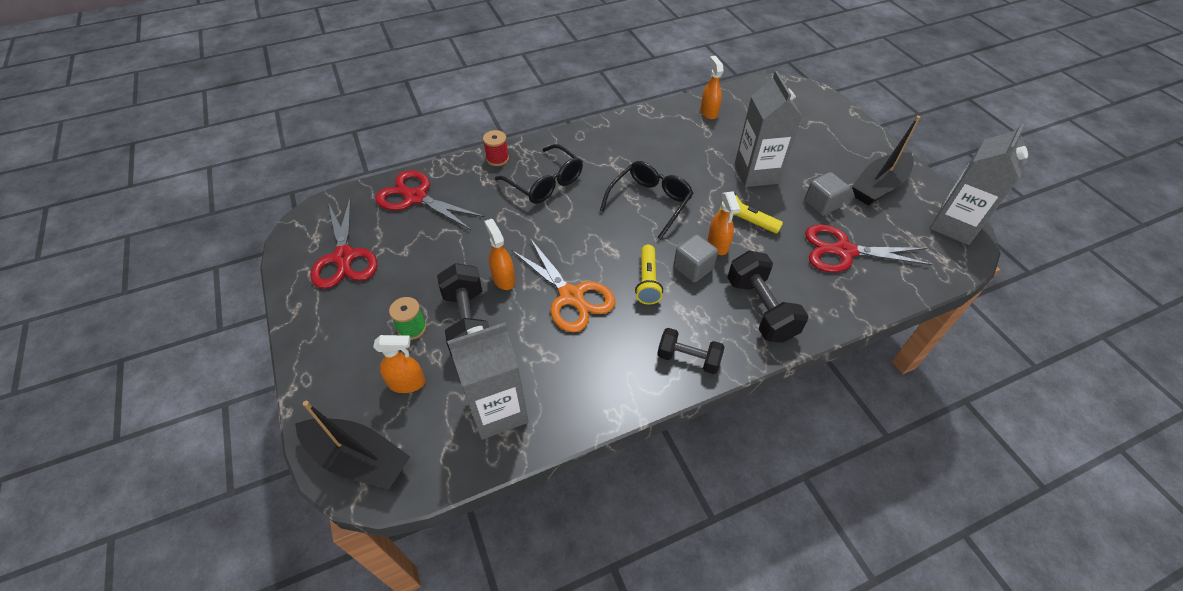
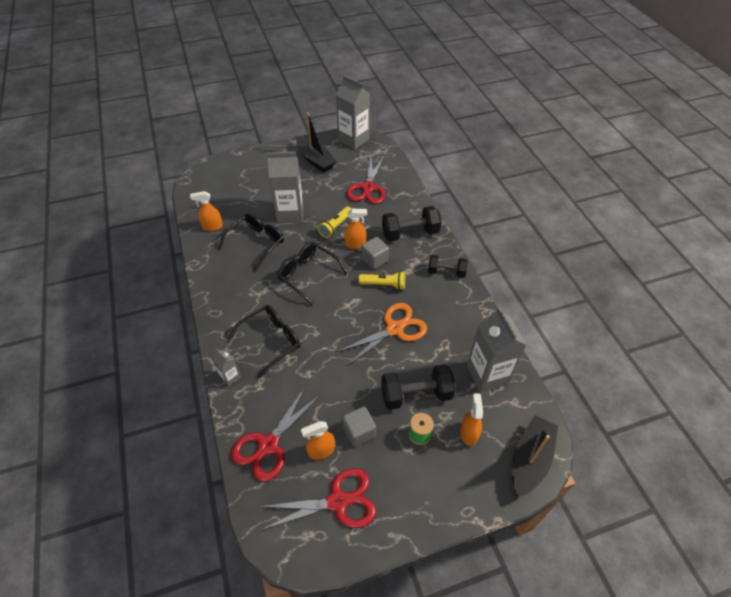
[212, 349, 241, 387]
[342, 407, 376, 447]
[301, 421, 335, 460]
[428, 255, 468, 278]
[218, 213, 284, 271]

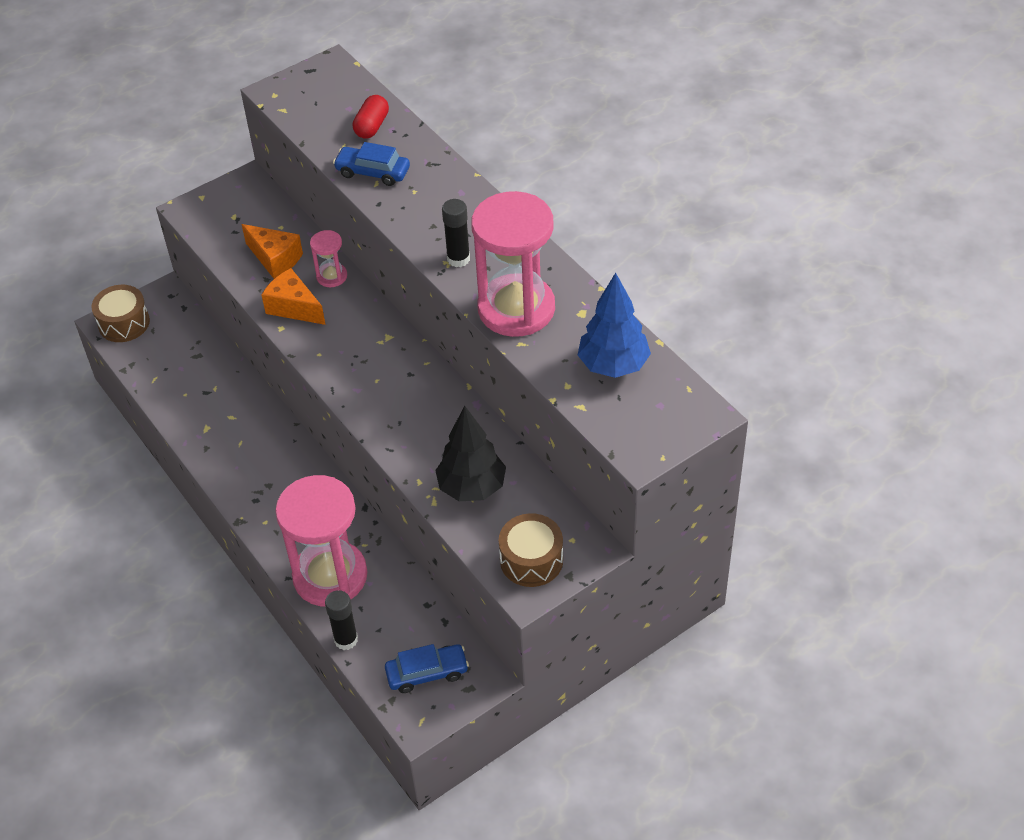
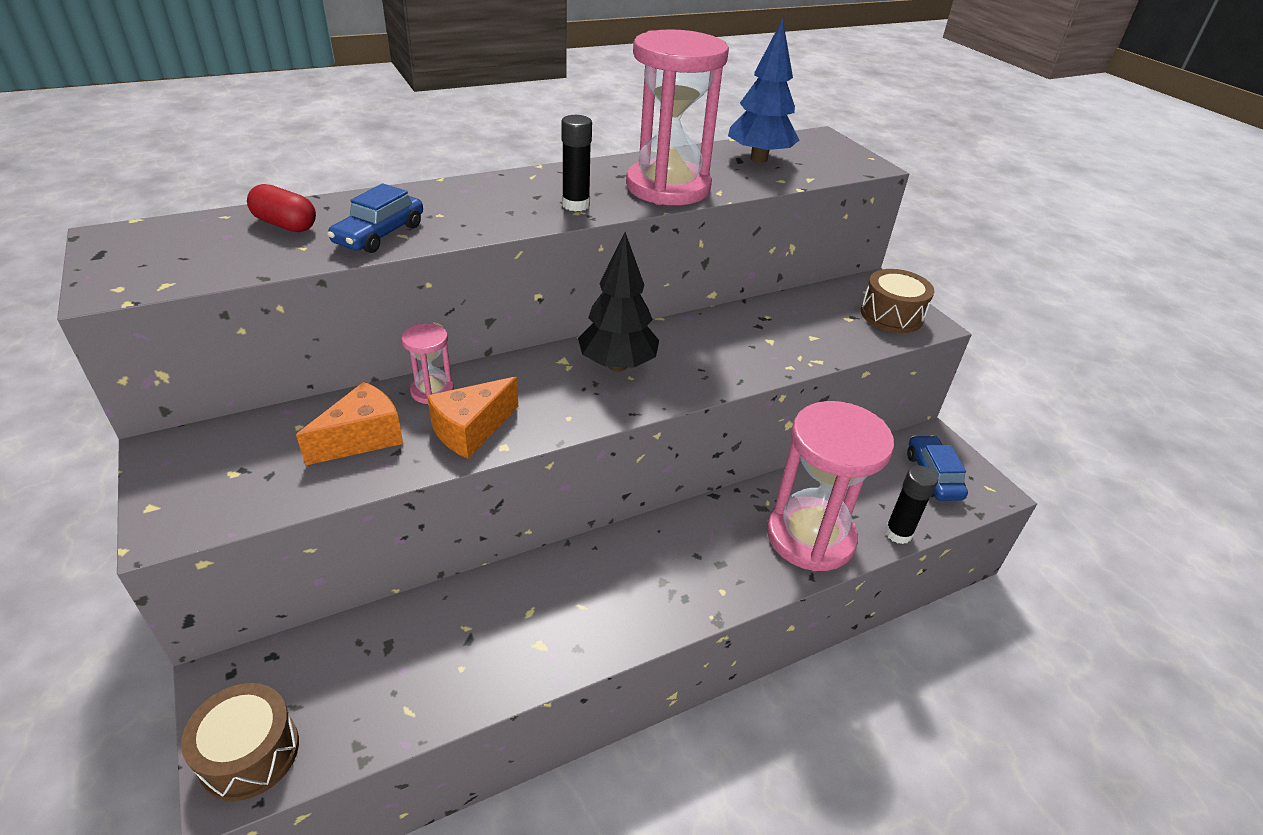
[578, 232, 659, 372]

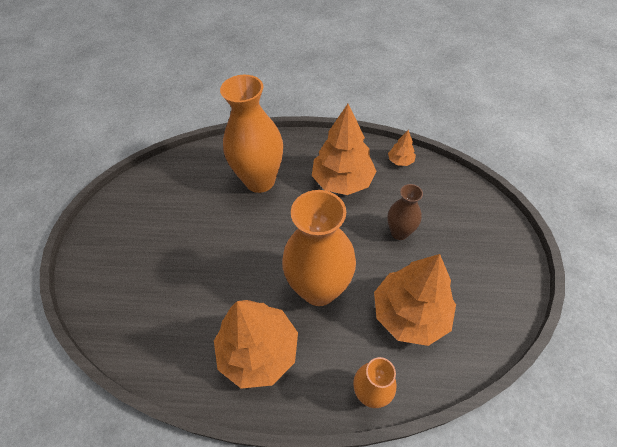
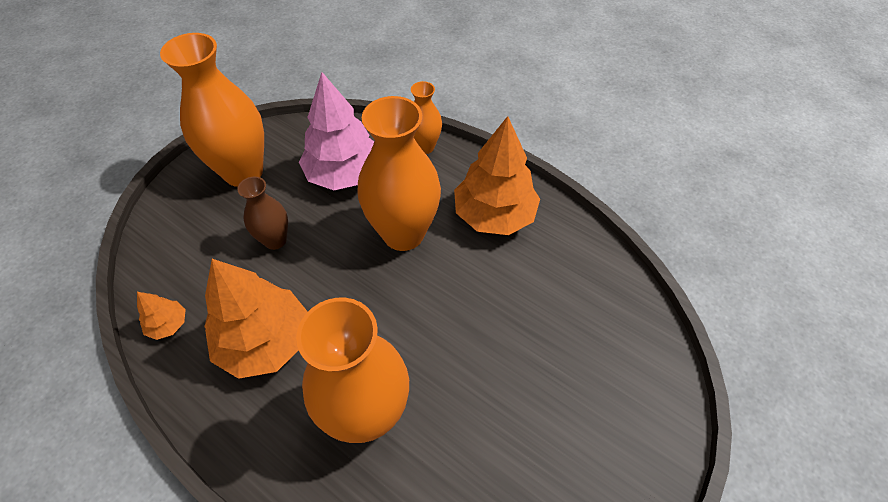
[299, 72, 374, 190]
[160, 33, 264, 187]

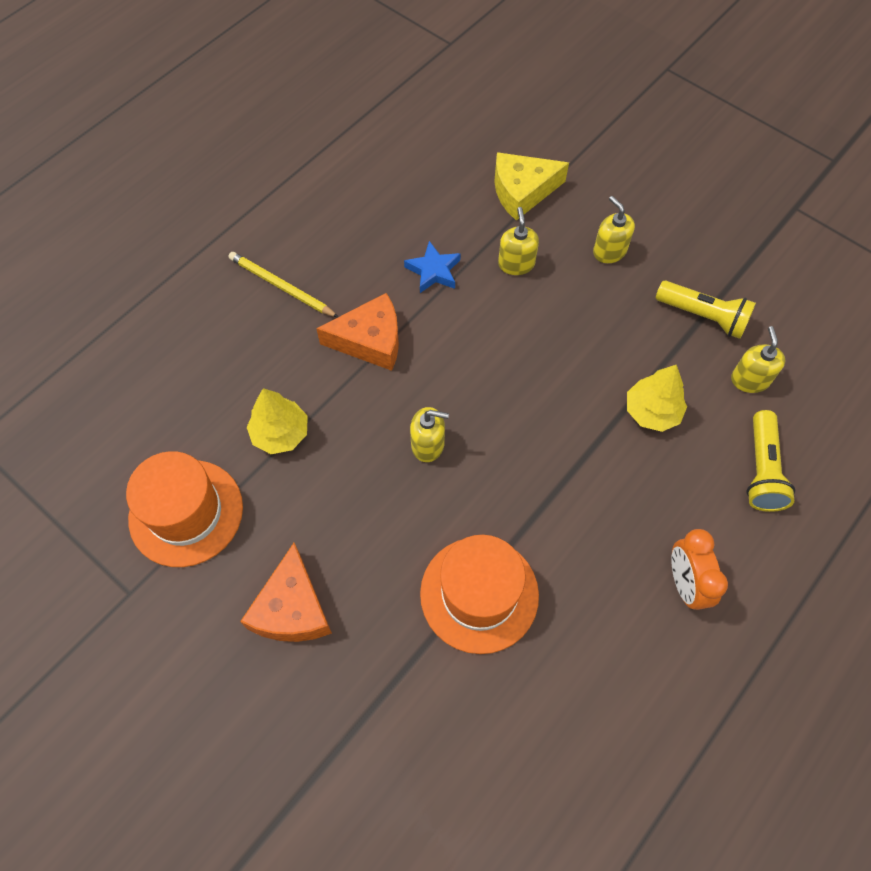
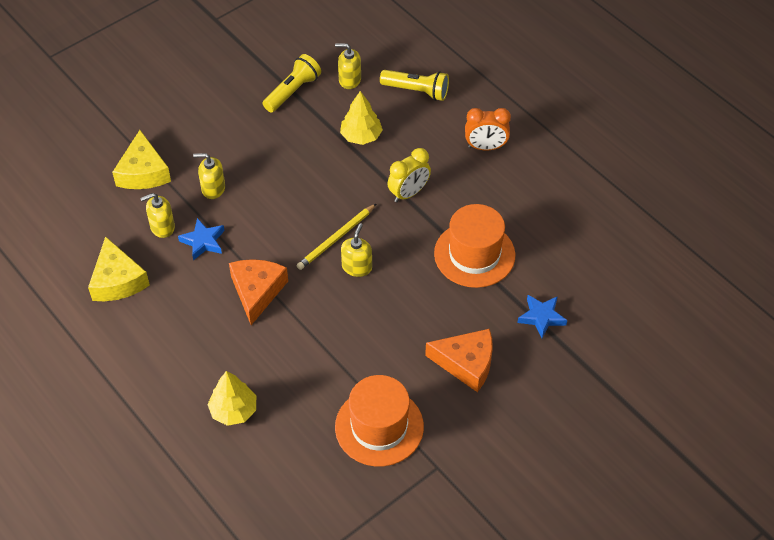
[140, 193, 175, 238]
[296, 204, 376, 270]
[207, 371, 256, 426]
[387, 148, 431, 202]
[88, 236, 150, 301]
[518, 295, 567, 338]

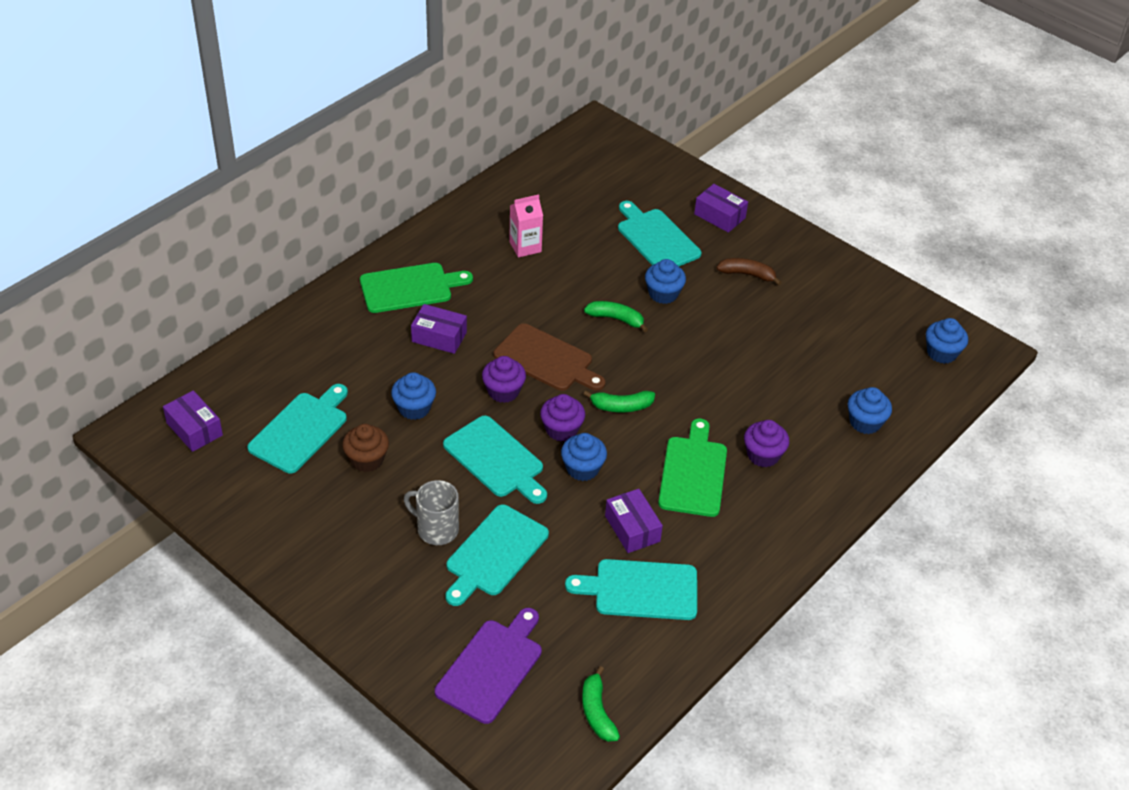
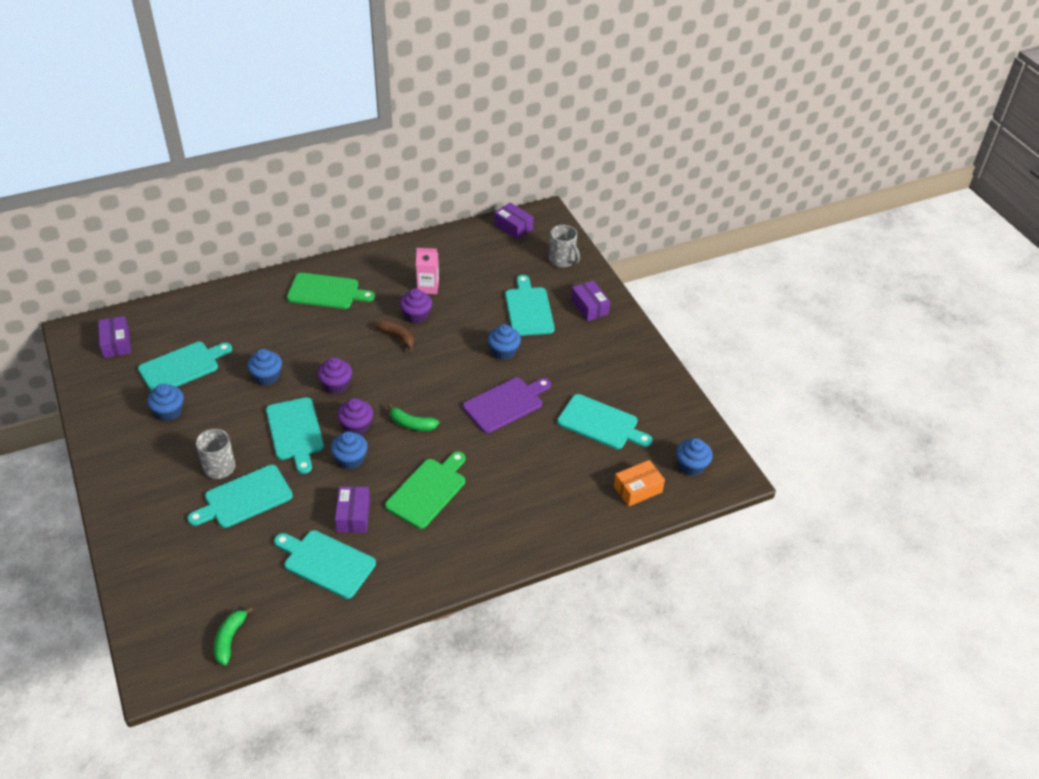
[375, 320, 414, 352]
[584, 301, 648, 332] (first image)
[494, 202, 533, 239]
[494, 323, 605, 391] (first image)
[147, 384, 184, 421]
[400, 288, 432, 324]
[342, 424, 389, 472] (first image)
[463, 378, 551, 433]
[549, 225, 580, 268]
[557, 394, 652, 449]
[614, 460, 665, 507]

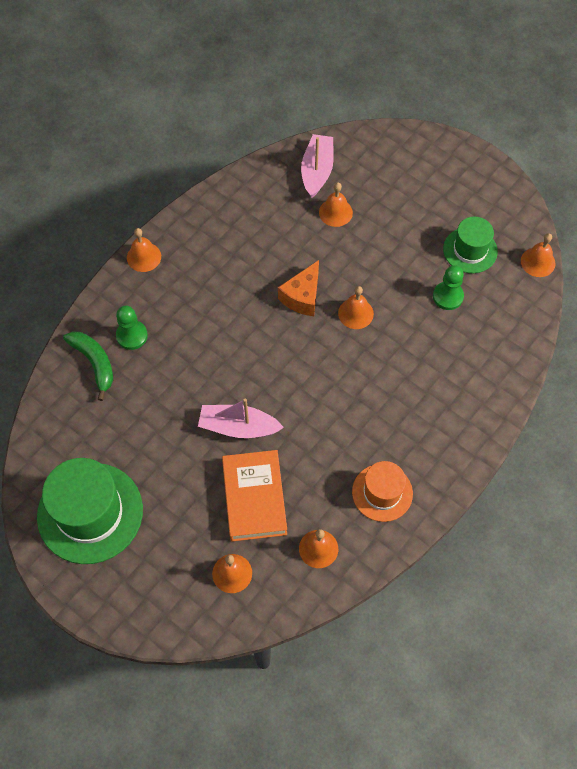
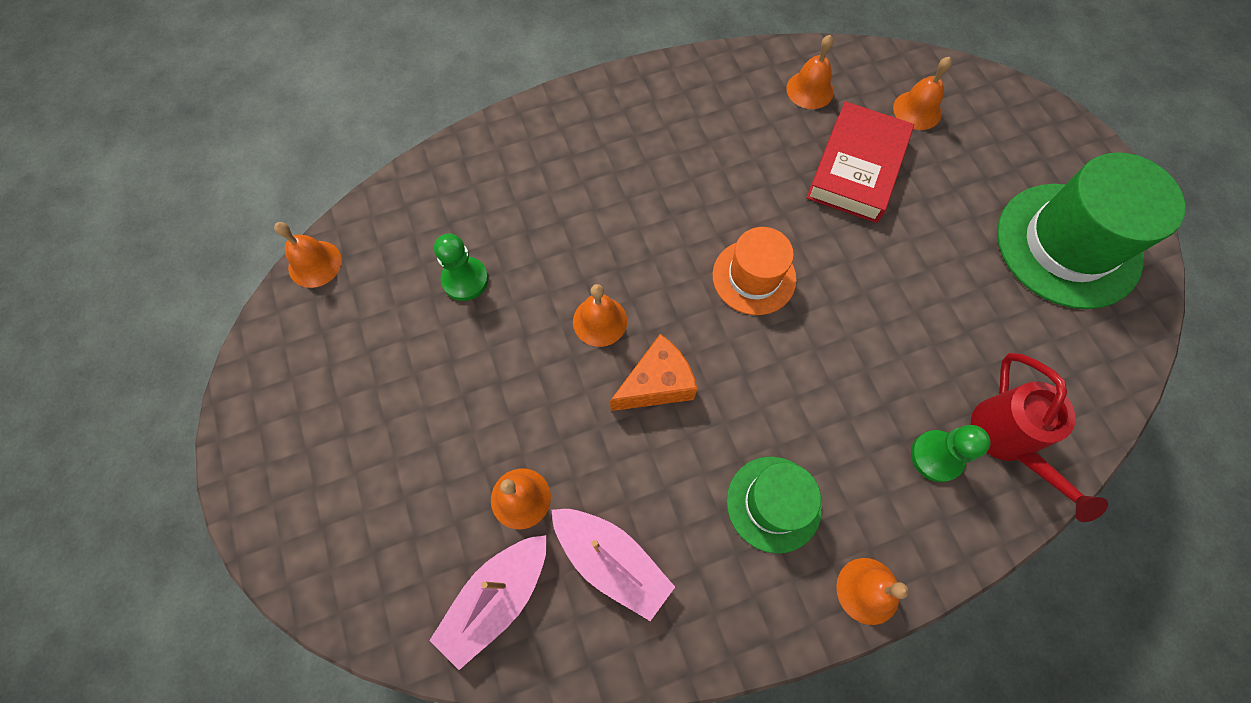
[727, 457, 822, 553]
[971, 353, 1108, 522]
[551, 509, 675, 621]
[806, 101, 914, 223]
[713, 227, 797, 315]

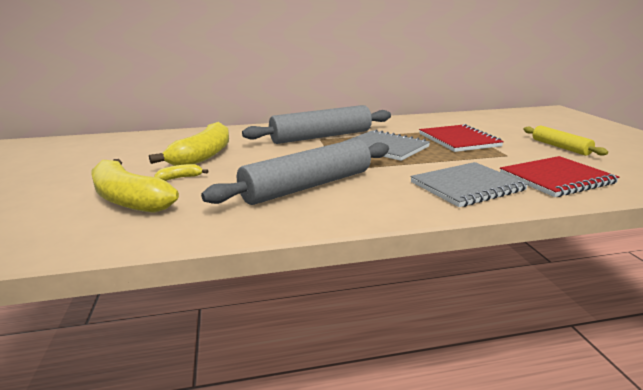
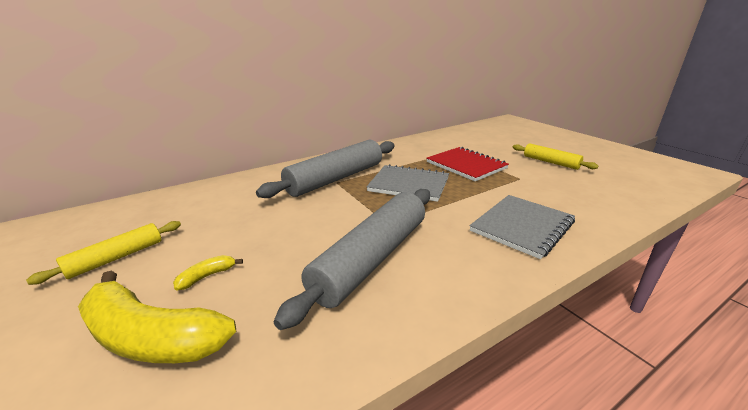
[149, 122, 229, 166] (first image)
[500, 156, 619, 197] (first image)
[26, 221, 181, 285]

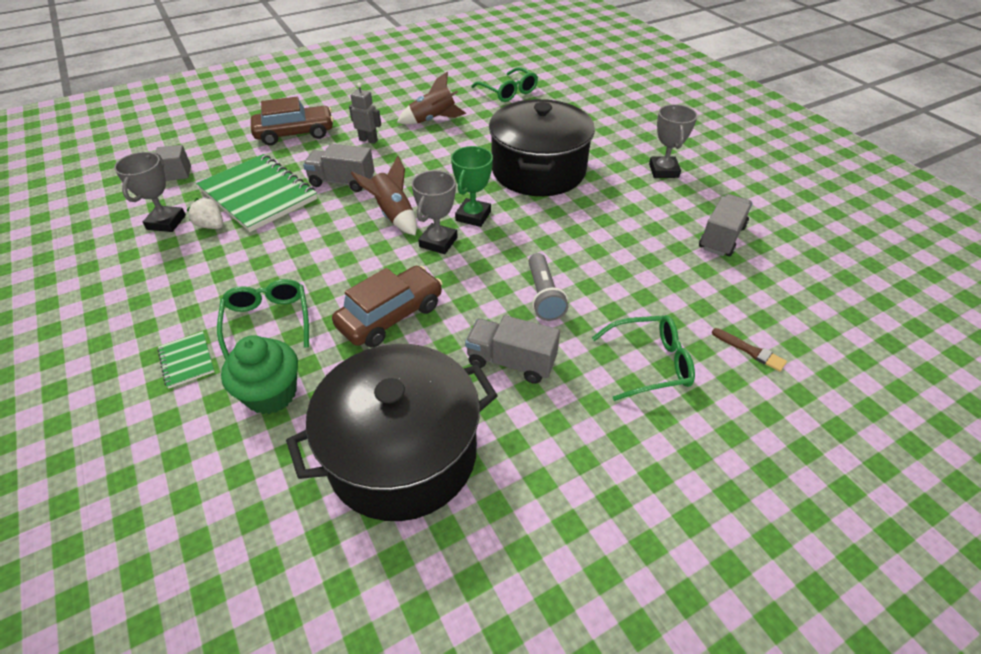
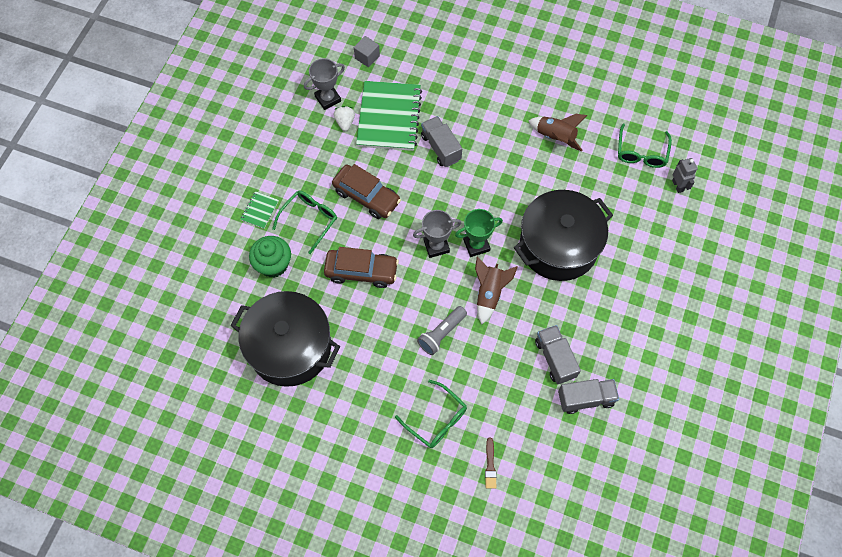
[672, 158, 698, 193]
[332, 164, 401, 219]
[649, 104, 698, 178] (first image)
[475, 257, 518, 325]
[535, 325, 581, 384]

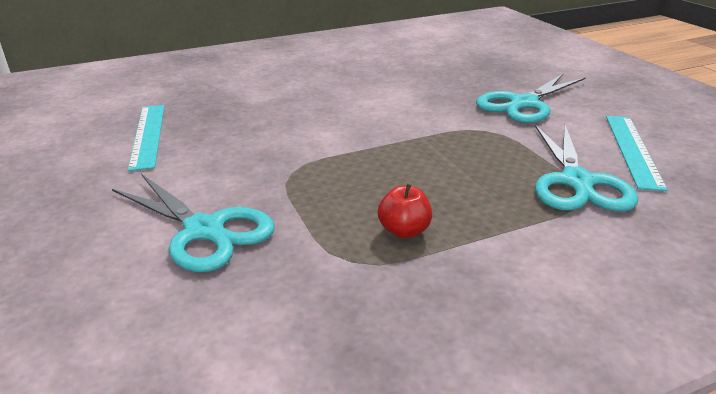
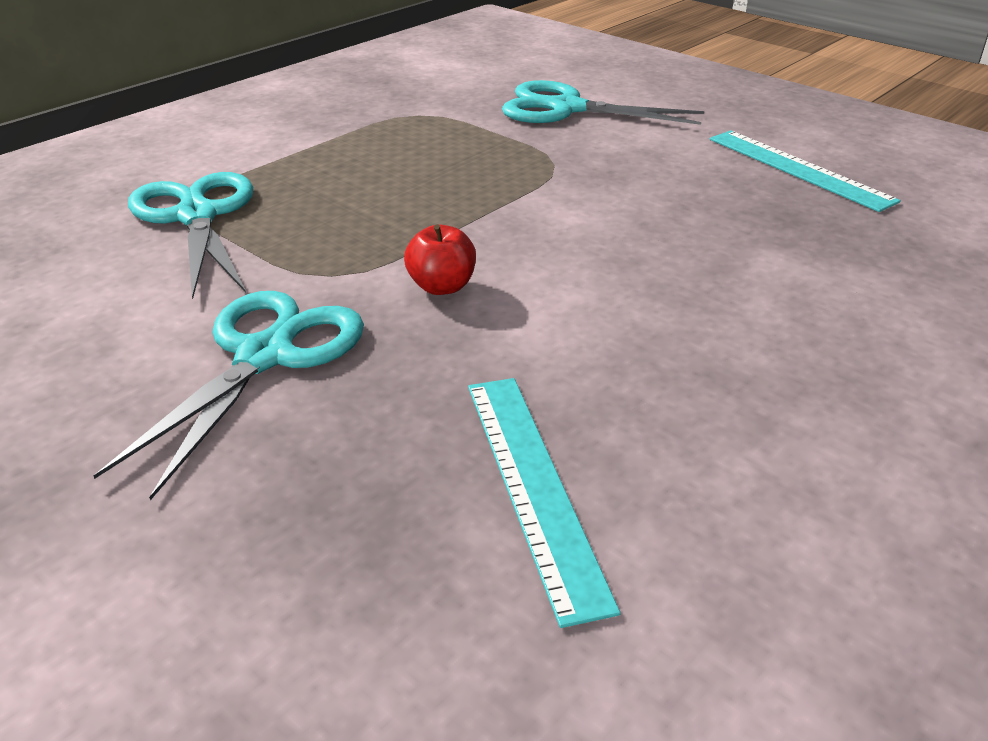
[468, 378, 621, 628]
[404, 224, 476, 295]

